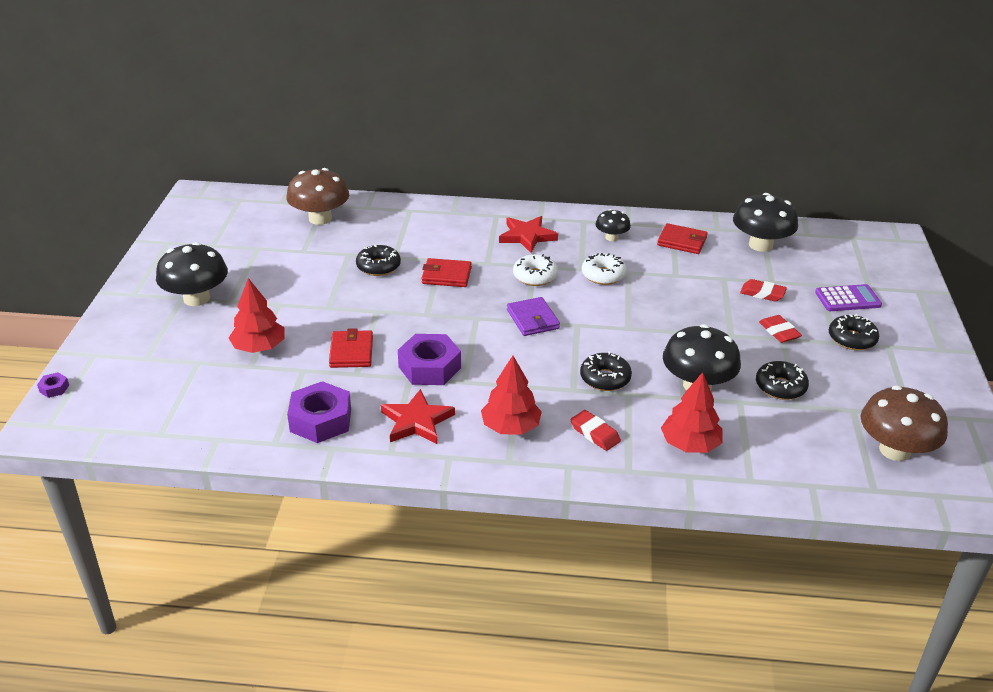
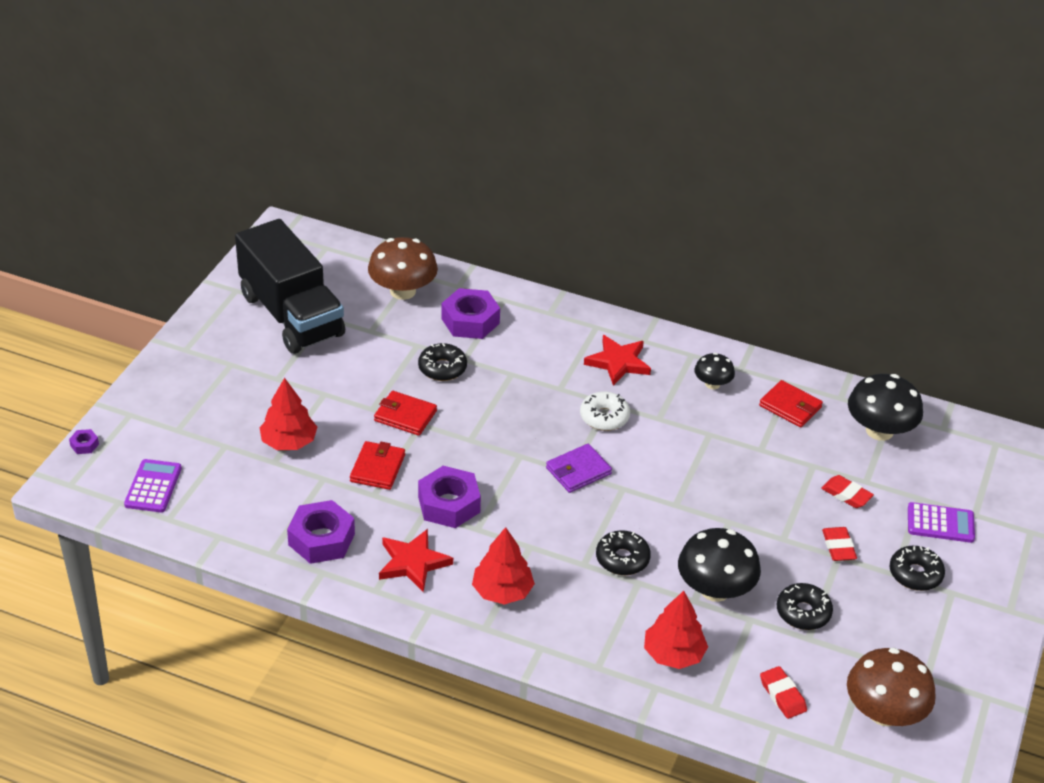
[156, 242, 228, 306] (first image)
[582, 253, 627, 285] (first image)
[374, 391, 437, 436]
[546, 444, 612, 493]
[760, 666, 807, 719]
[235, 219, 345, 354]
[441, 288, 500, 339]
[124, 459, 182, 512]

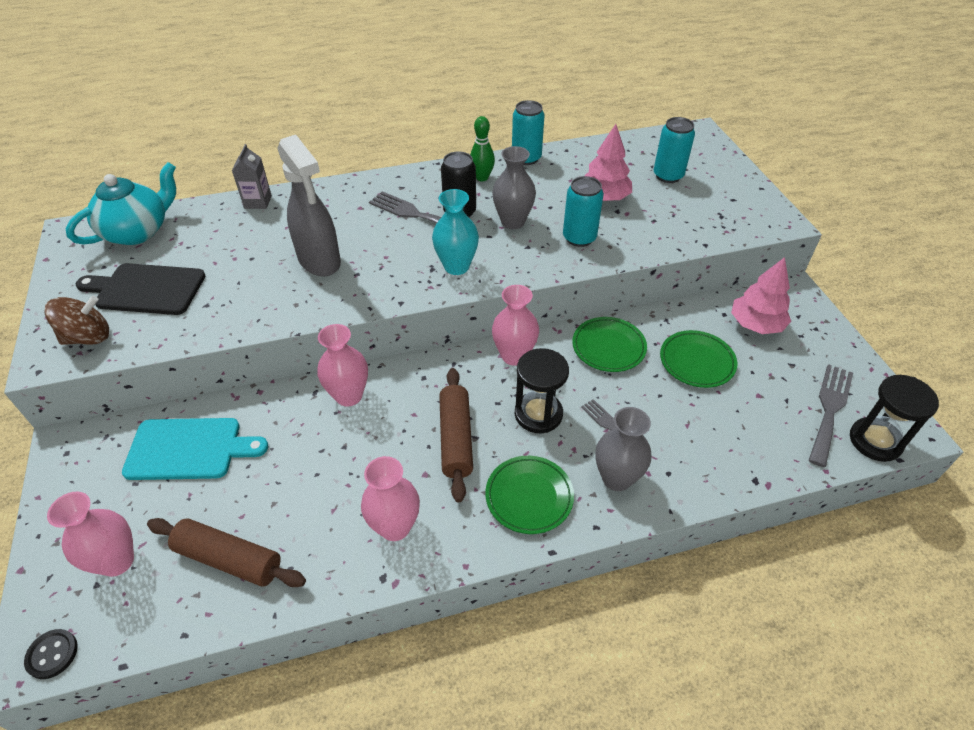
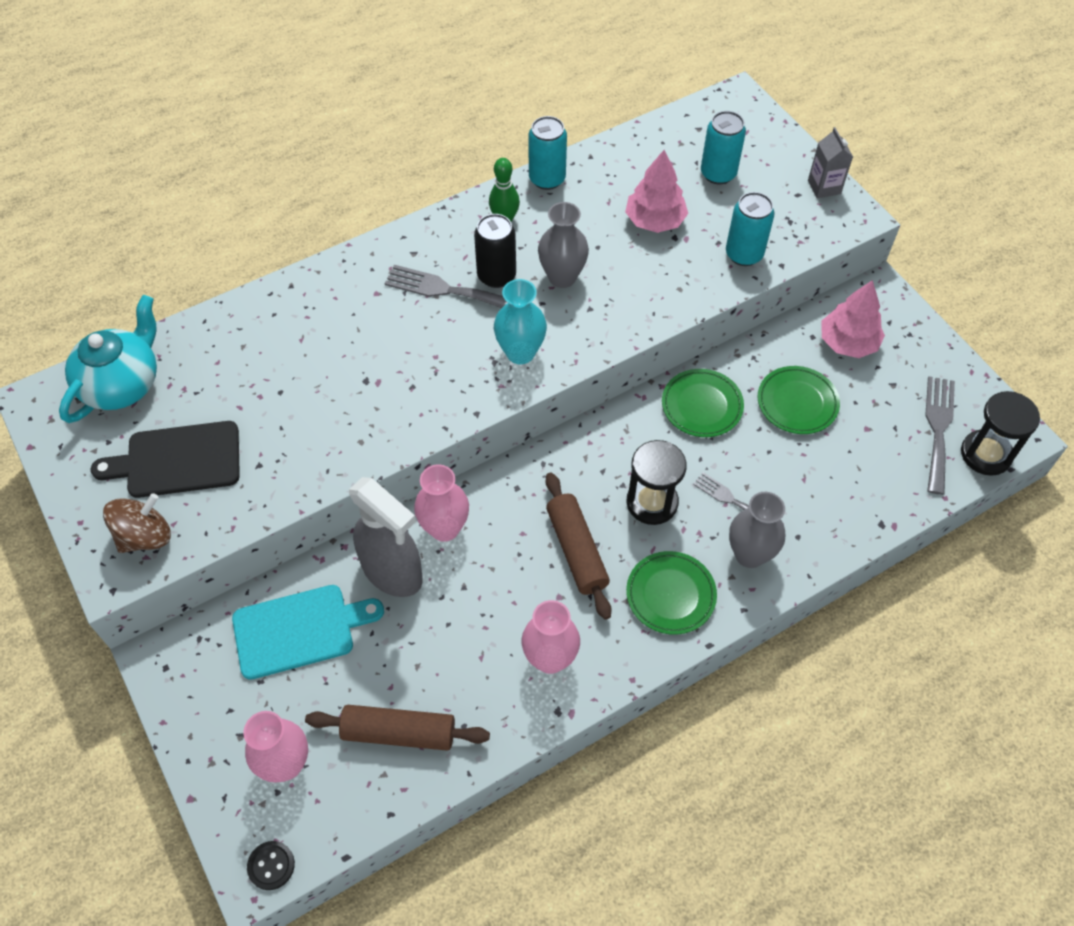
[349, 477, 423, 597]
[808, 127, 853, 198]
[726, 192, 775, 266]
[492, 285, 539, 366] (first image)

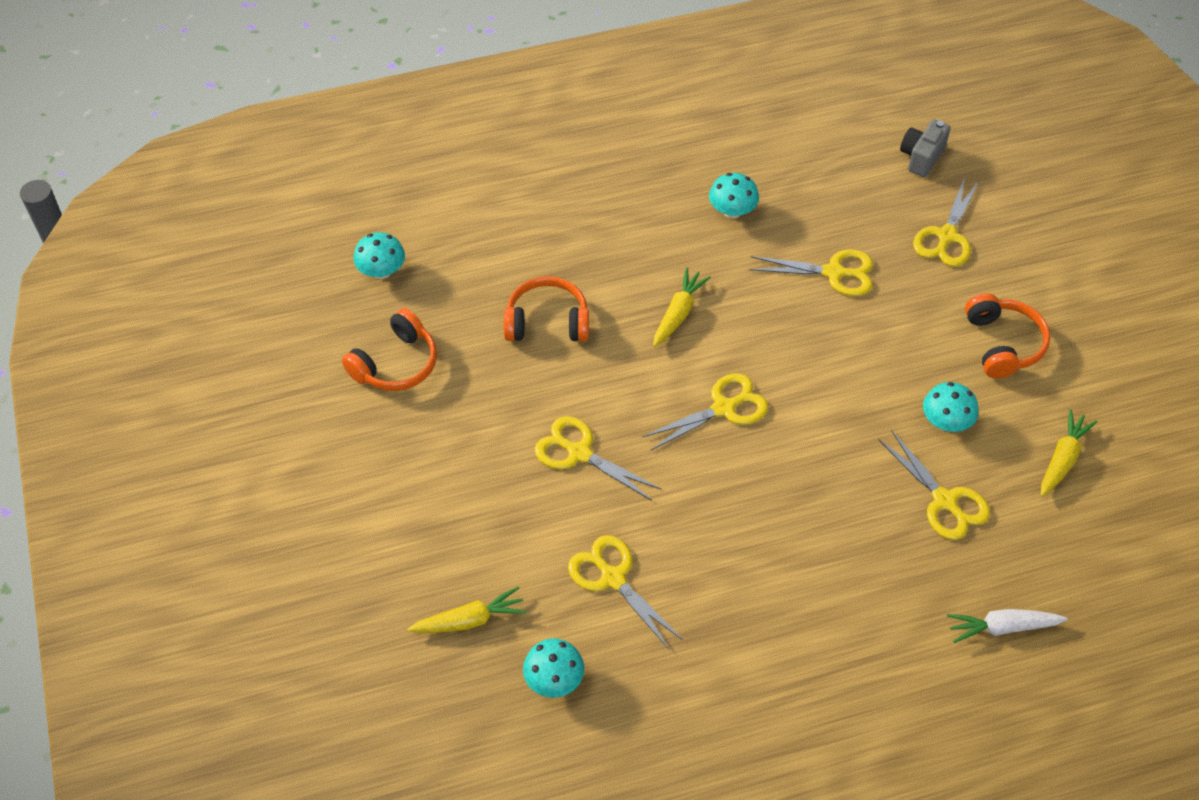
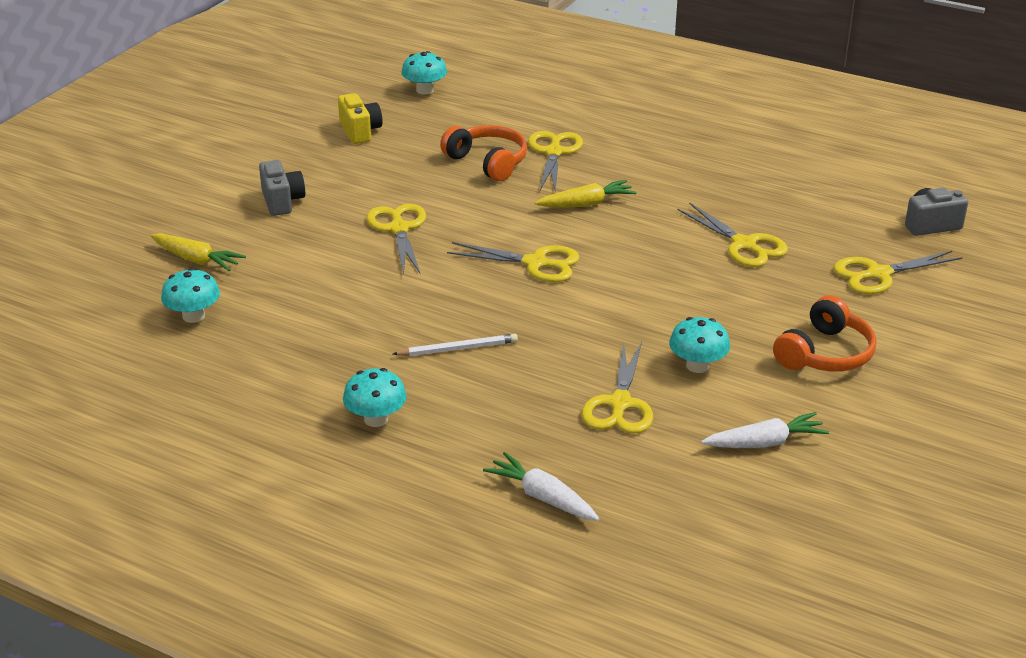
[343, 368, 407, 427]
[338, 93, 382, 144]
[701, 412, 829, 448]
[528, 131, 583, 192]
[259, 160, 305, 216]
[393, 334, 518, 356]

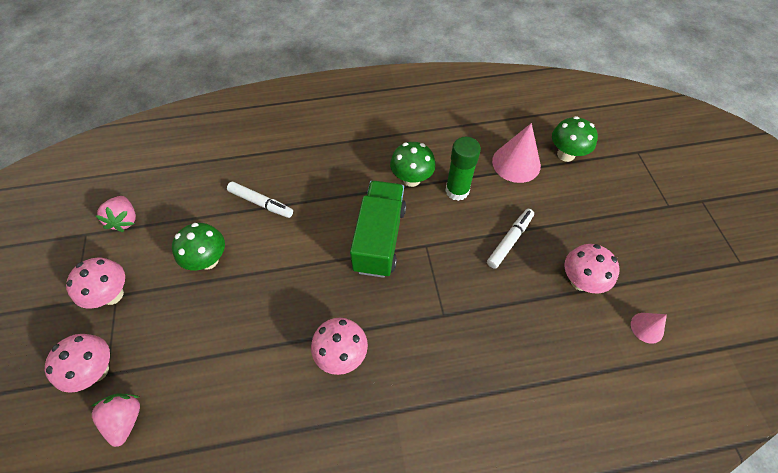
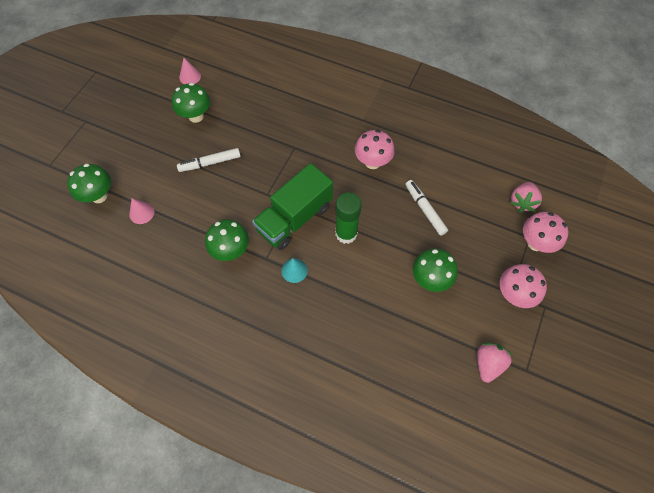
[129, 198, 154, 224]
[335, 192, 362, 244]
[405, 180, 448, 236]
[172, 83, 210, 123]
[281, 258, 308, 283]

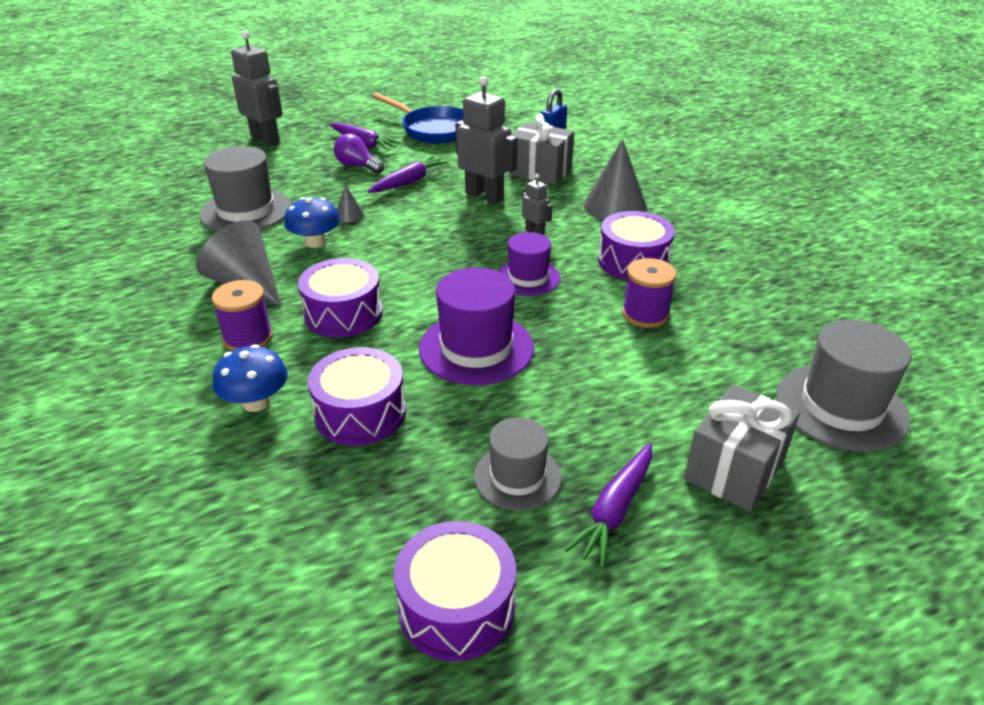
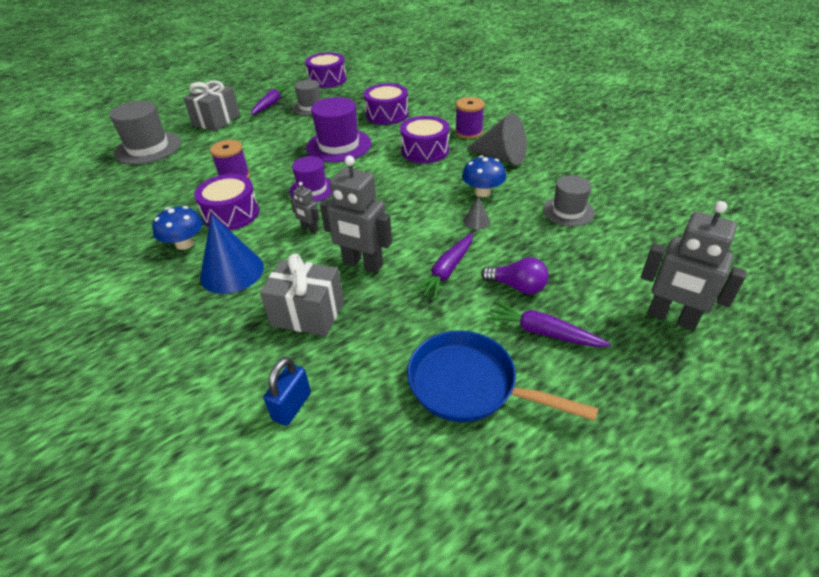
[200, 214, 264, 294]
[543, 175, 595, 226]
[152, 206, 203, 250]

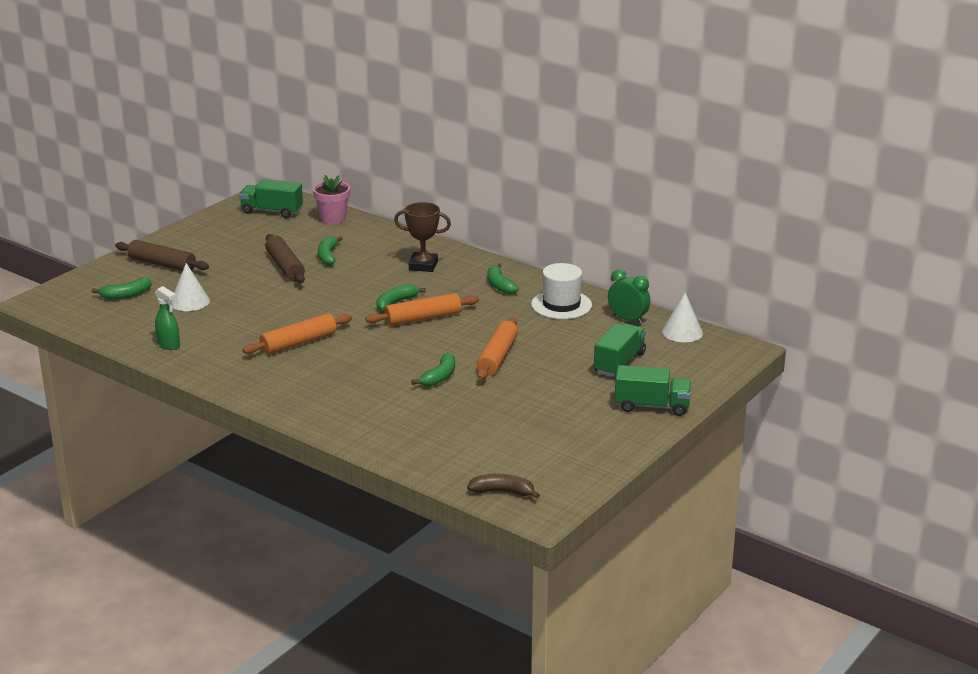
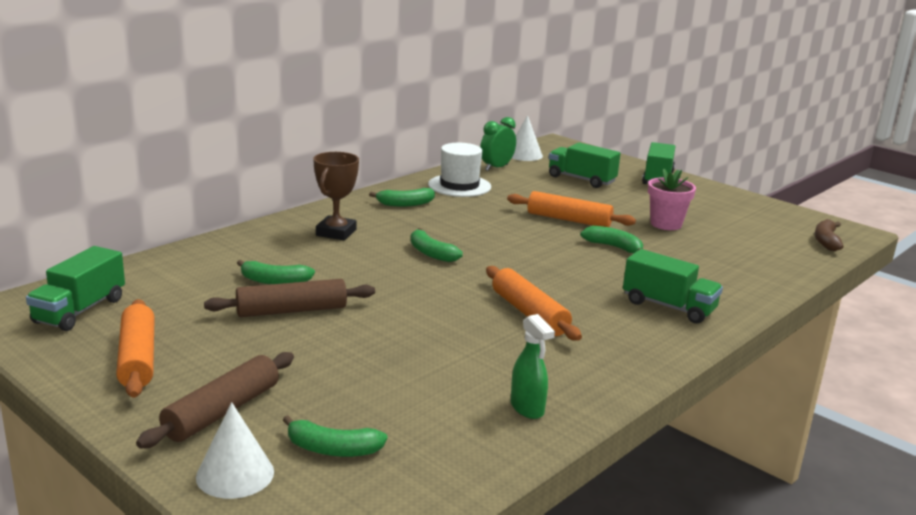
[648, 168, 696, 230]
[196, 402, 274, 499]
[283, 415, 388, 457]
[511, 314, 555, 419]
[116, 299, 155, 398]
[623, 249, 723, 324]

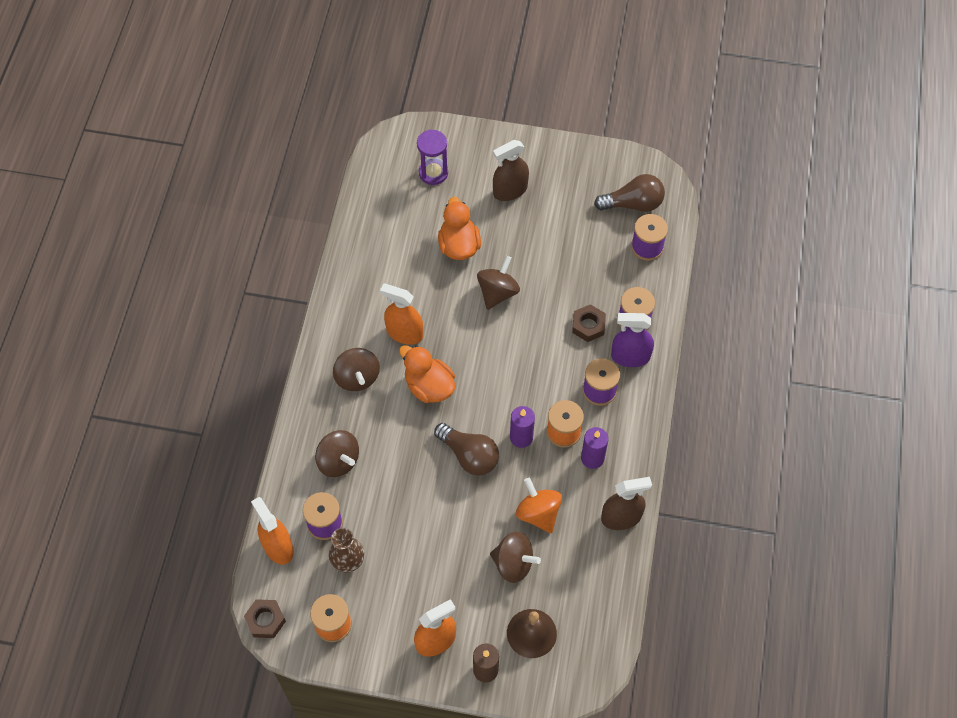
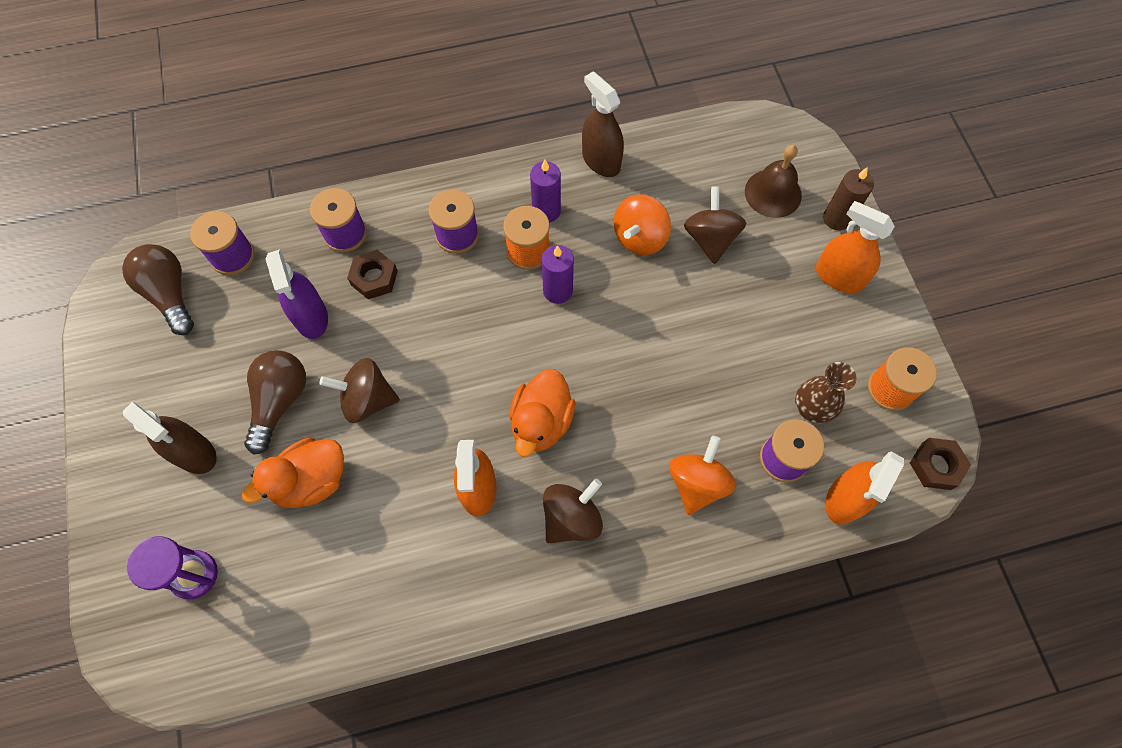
[266, 250, 328, 339]
[244, 350, 306, 455]
[669, 436, 737, 515]

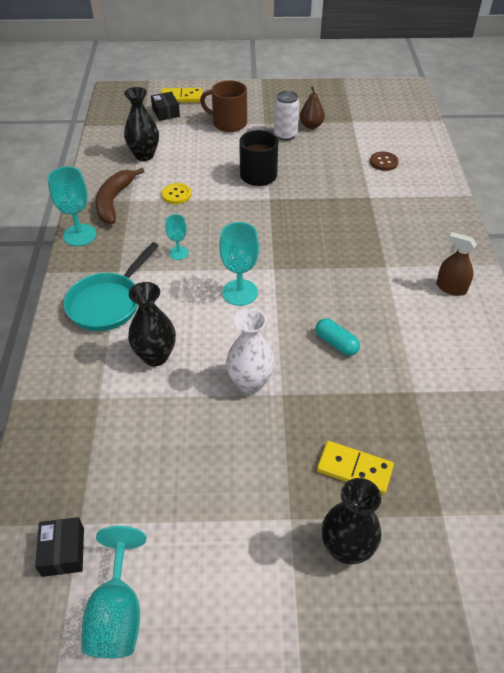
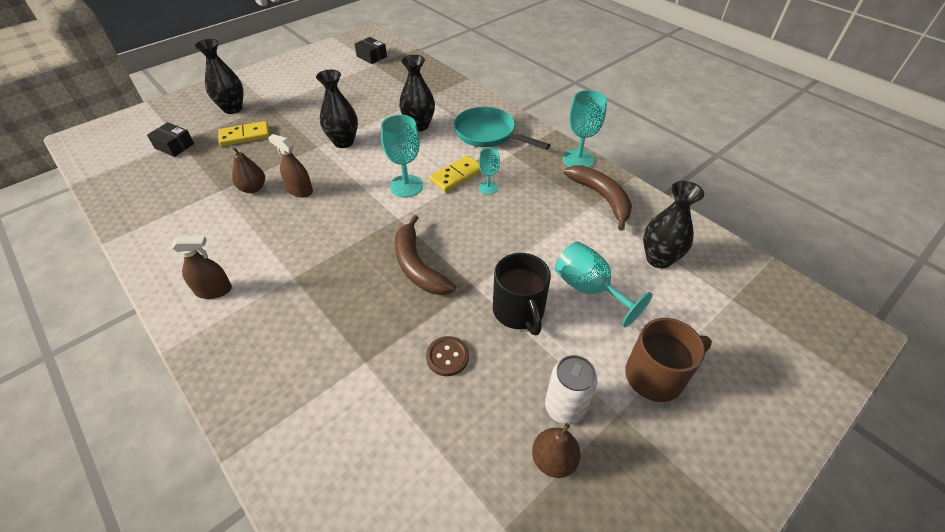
[429, 155, 481, 192]
[147, 122, 194, 157]
[426, 336, 469, 376]
[162, 183, 191, 204] (first image)
[454, 107, 550, 150]
[316, 69, 358, 148]
[268, 134, 313, 197]
[555, 241, 652, 327]
[232, 147, 265, 193]
[395, 215, 456, 295]

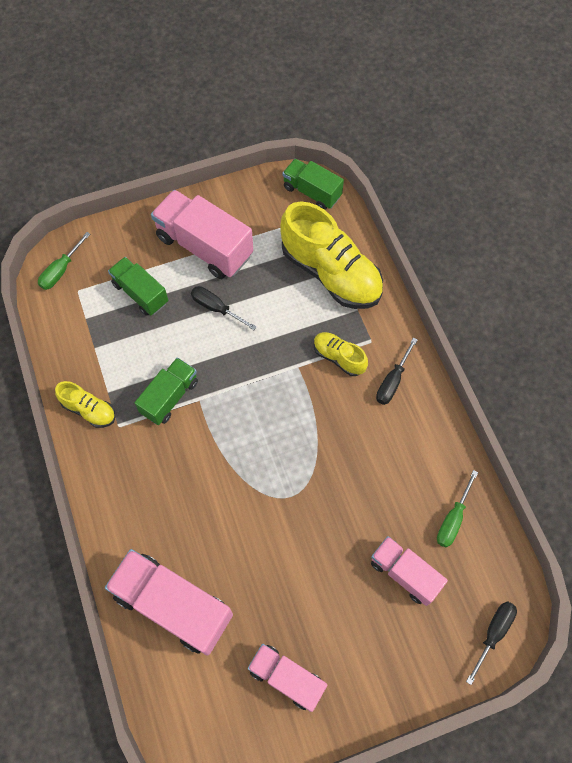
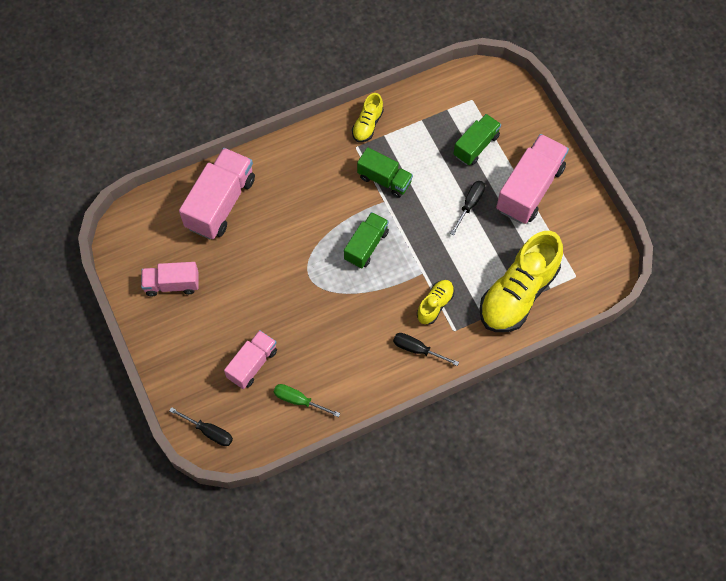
[344, 212, 389, 268]
[38, 232, 90, 290] (first image)
[141, 262, 198, 296]

